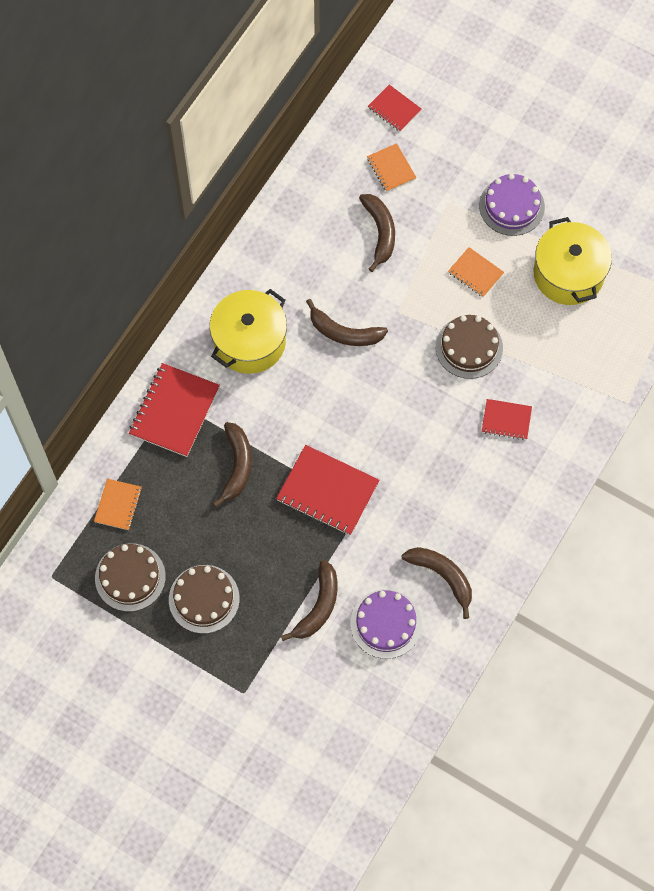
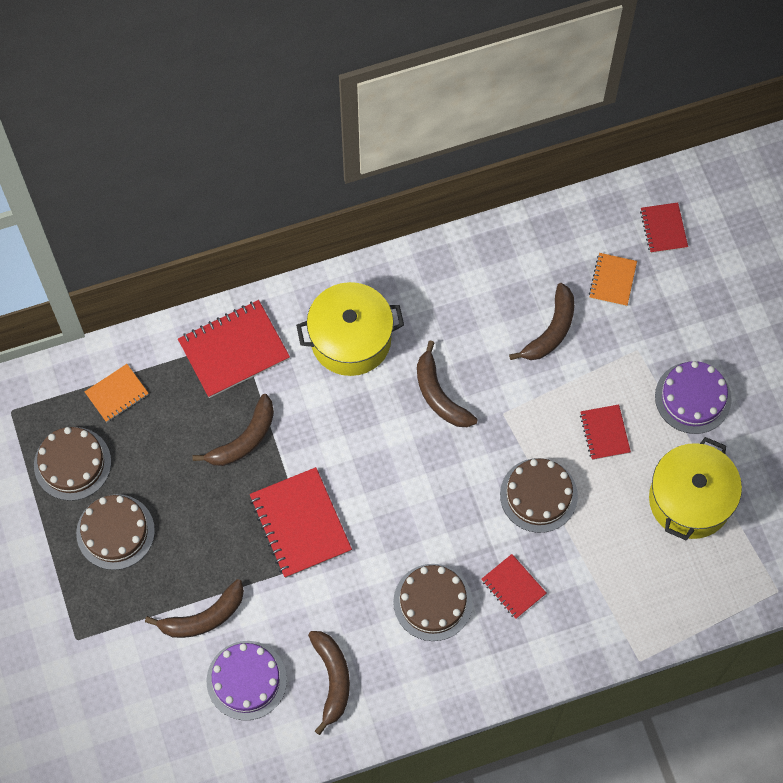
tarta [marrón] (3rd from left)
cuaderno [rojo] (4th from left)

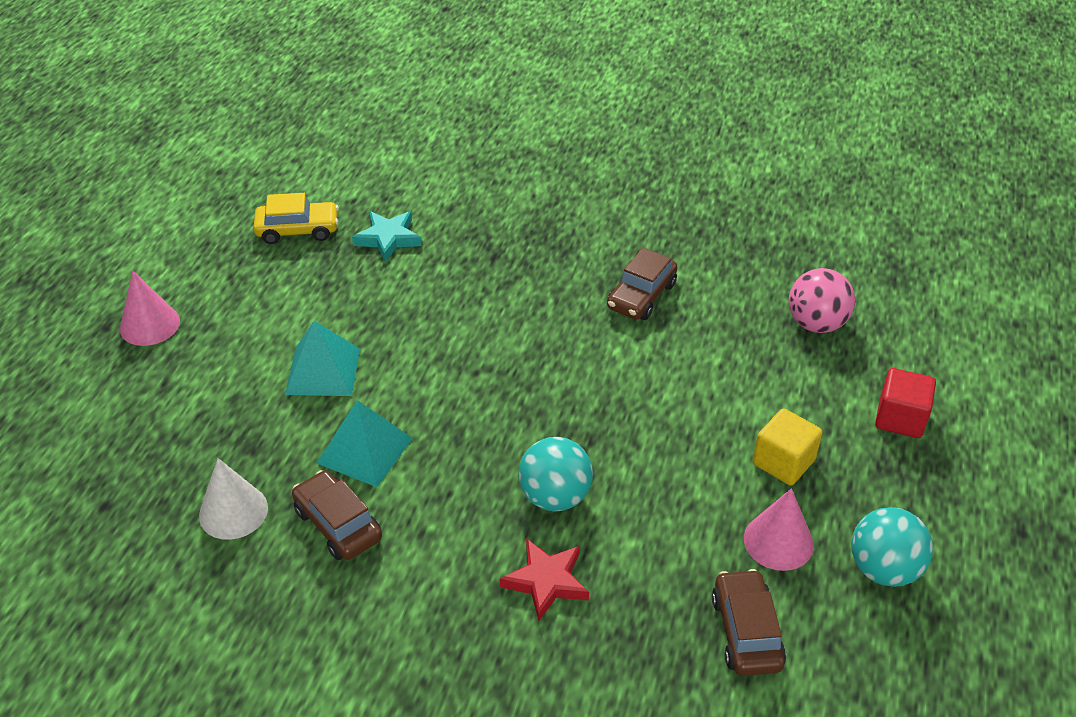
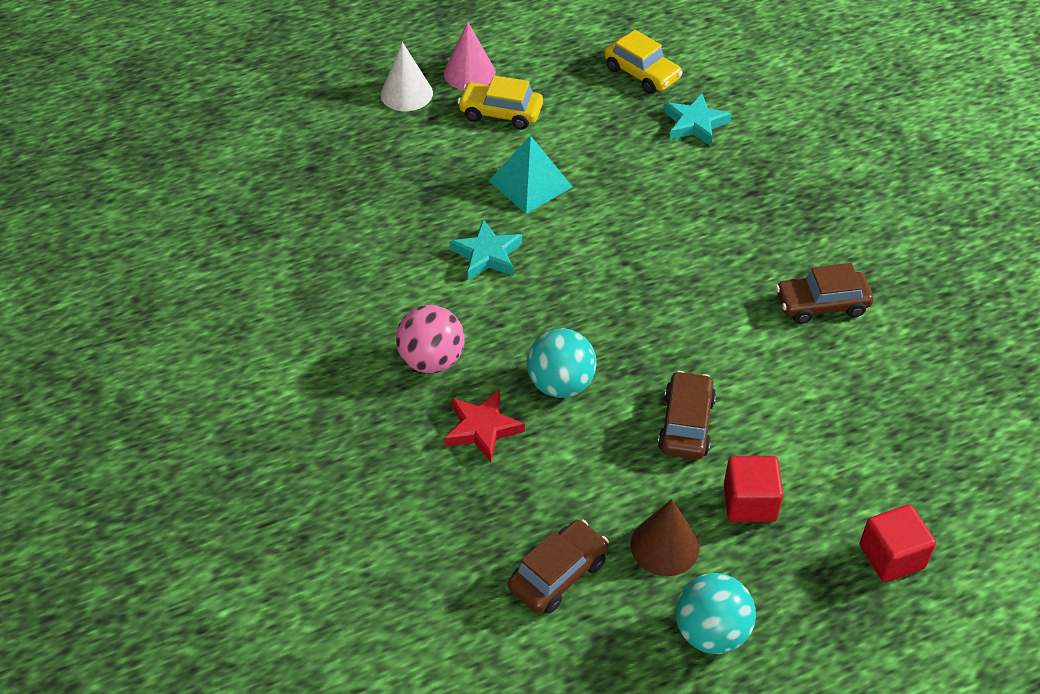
coche [amarillo] (1st from left)
cono [blanco]
coche [marrón] (2nd from left)
pelota [rosa]
estrella [turquesa] (1st from left)
cono [marrón]
cubo [rojo] (1st from left)

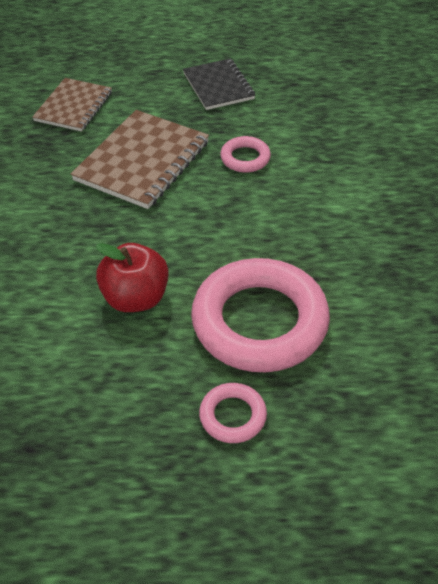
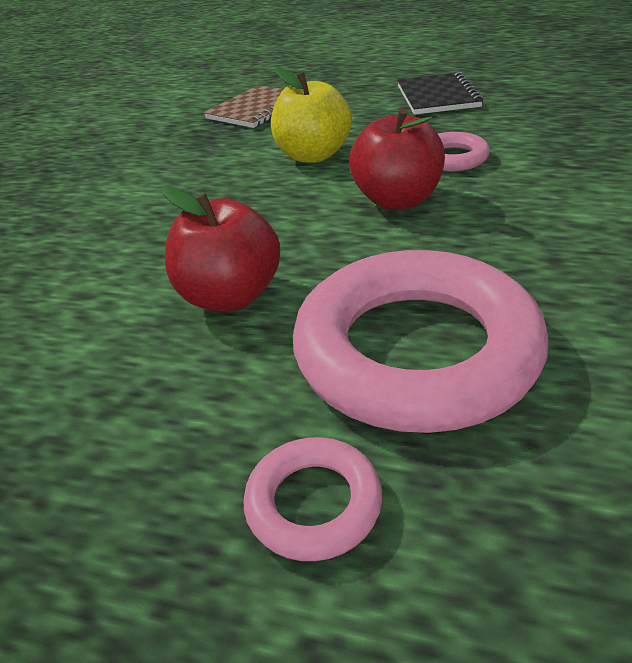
manzana [rojo] (2nd from left)
manzana [amarillo]

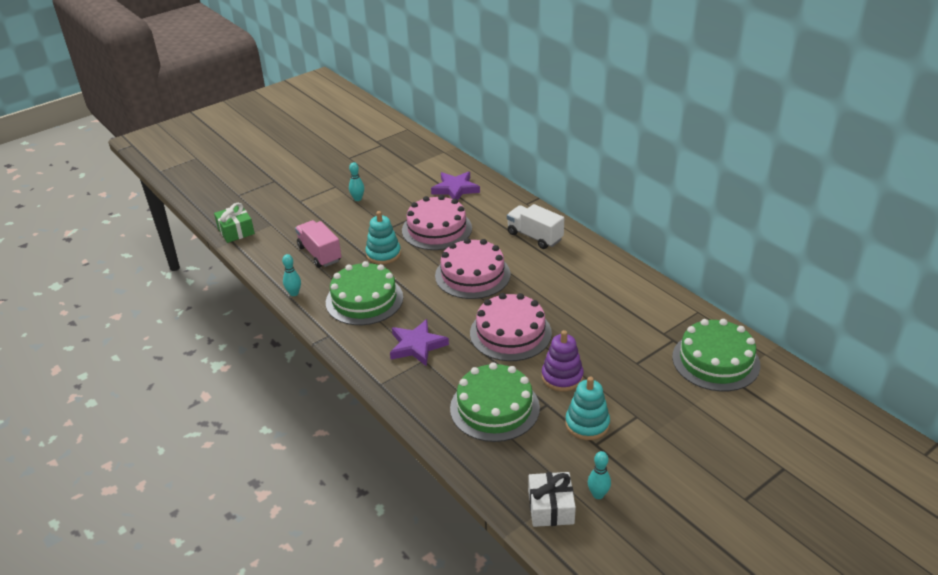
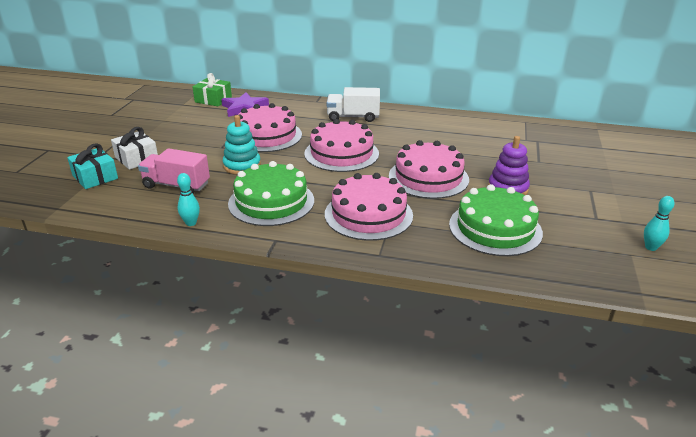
bolo [turquesa] (2nd from left in the first image)
juguete apilable [turquesa] (2nd from left in the first image)
tarta [verde] (3rd from left in the first image)
regalo [turquesa]
regalo [verde]
regalo [blanco]
tarta [rosa] (3rd from left)

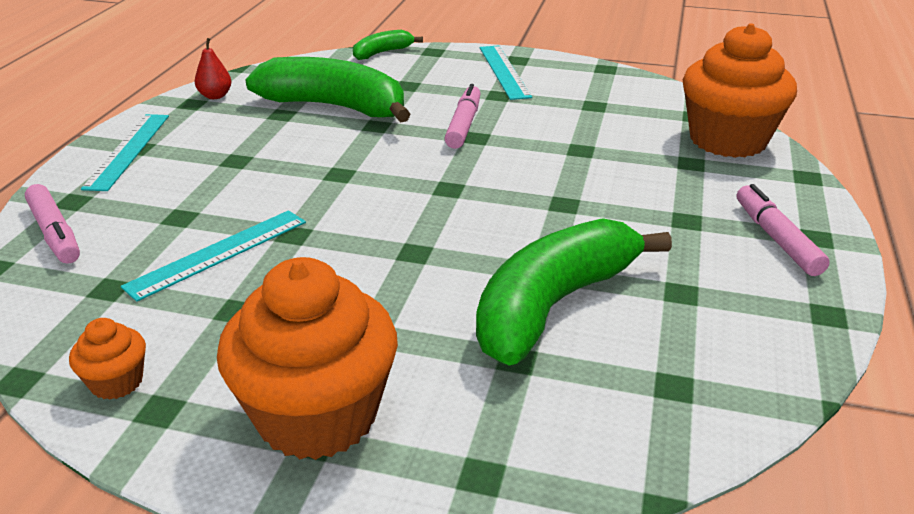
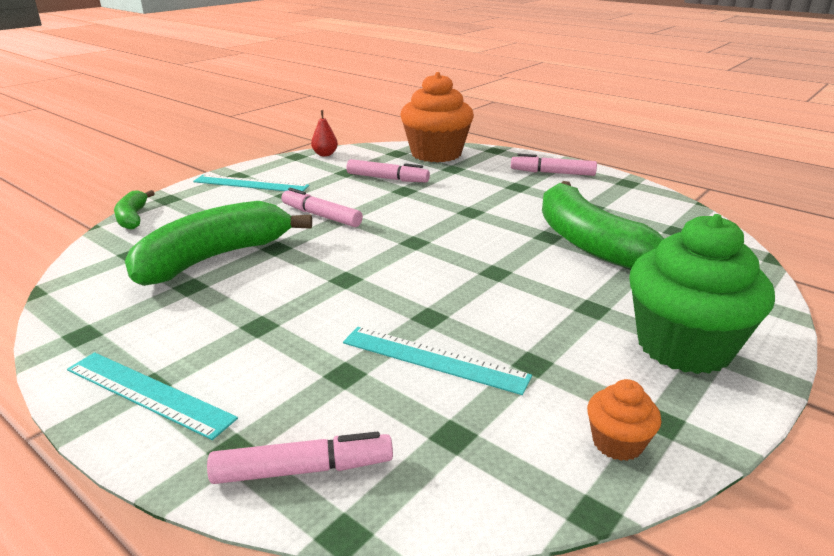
rotulador [rosa] (3rd from left)
pera [rojo]
magdalena [verde]
regla [turquesa] (3rd from left)

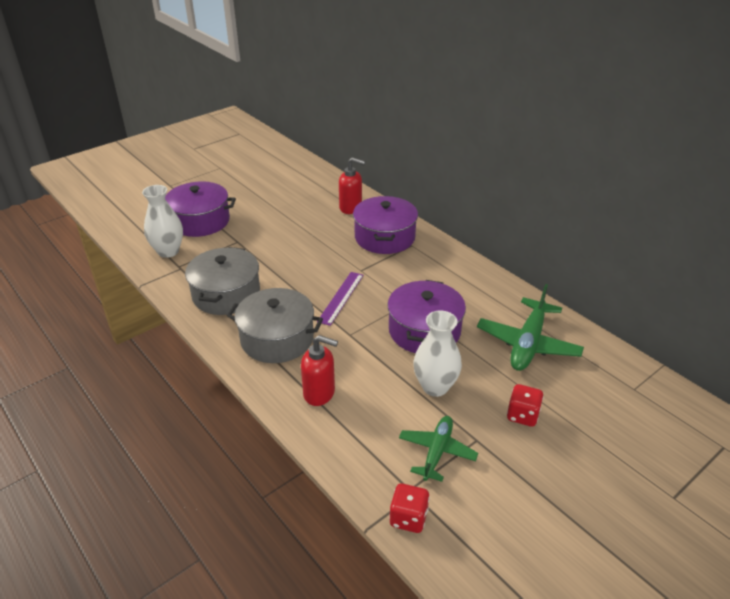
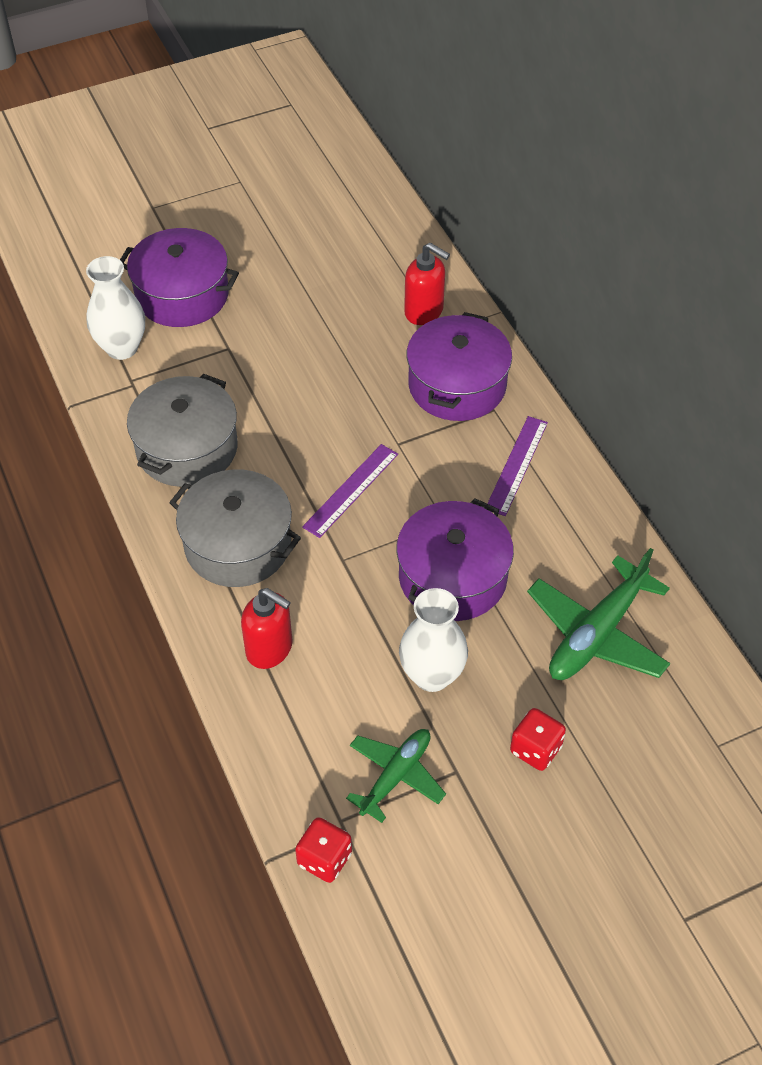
regla [morado] (2nd from left)

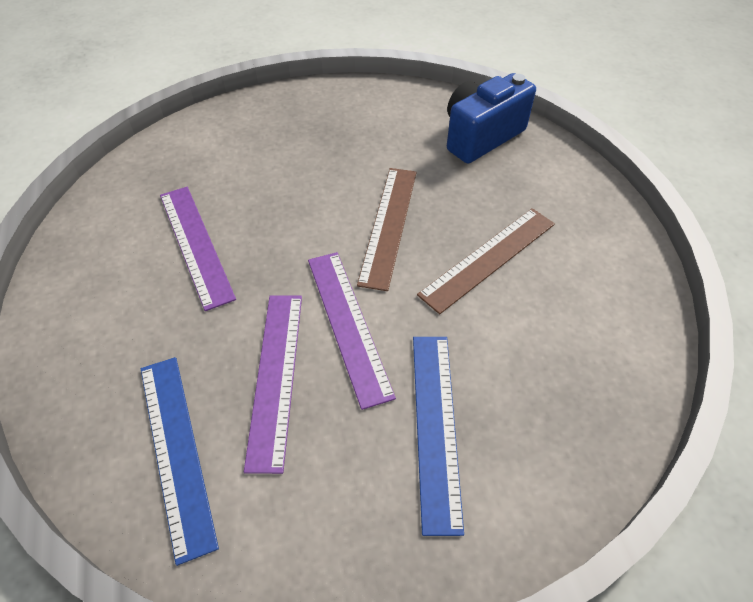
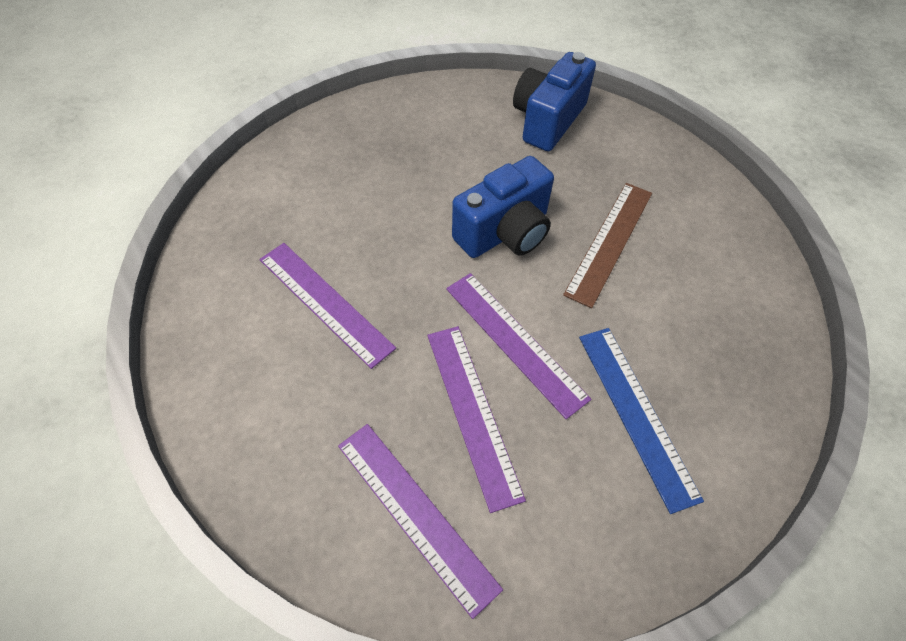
cámara [azul] (1st from left)
regla [morado] (2nd from left)

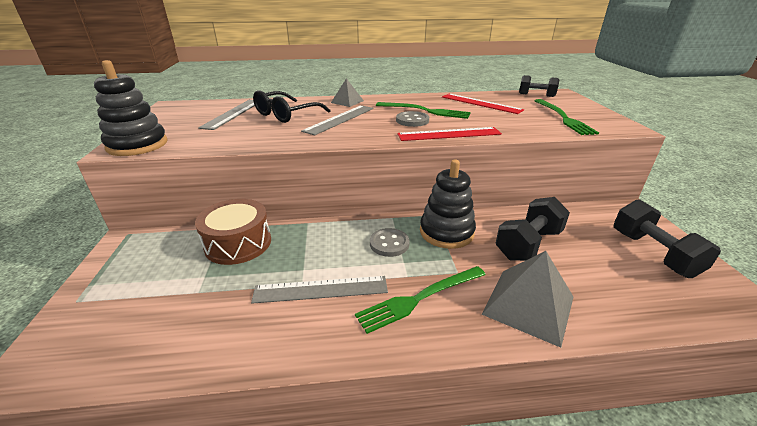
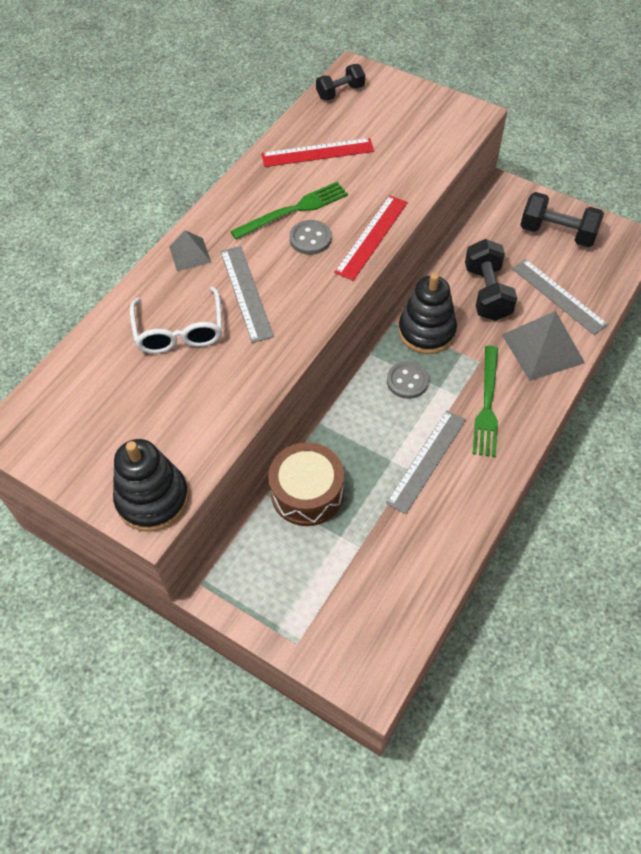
tenedor [verde] (3rd from left in the first image)
regla [gris] (3rd from left)
gafas [blanco]

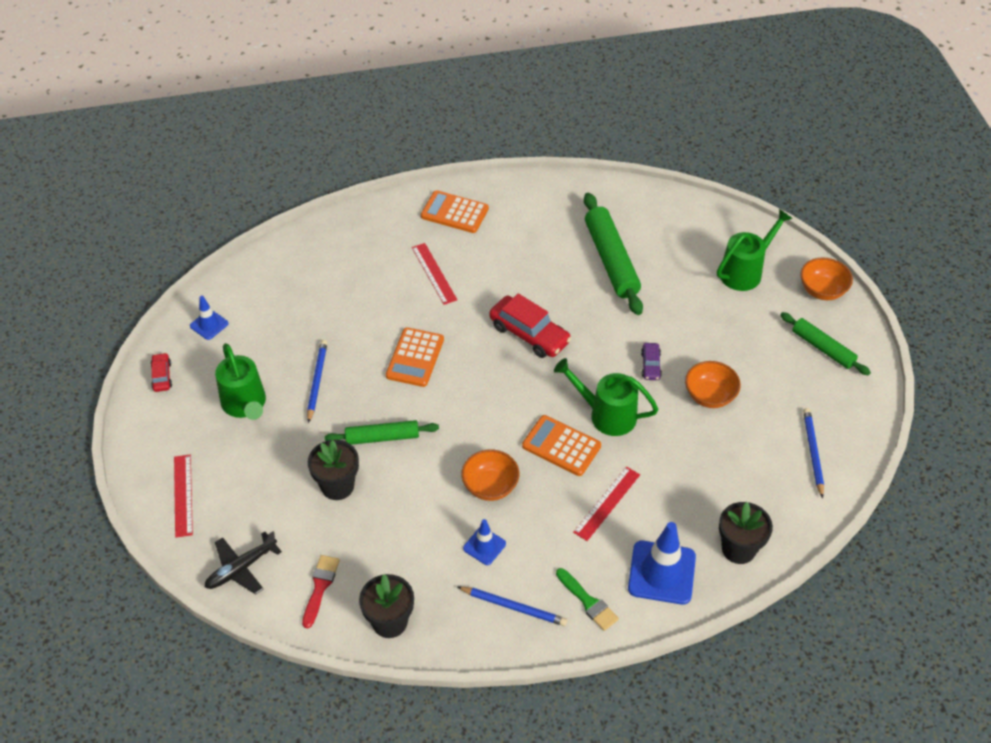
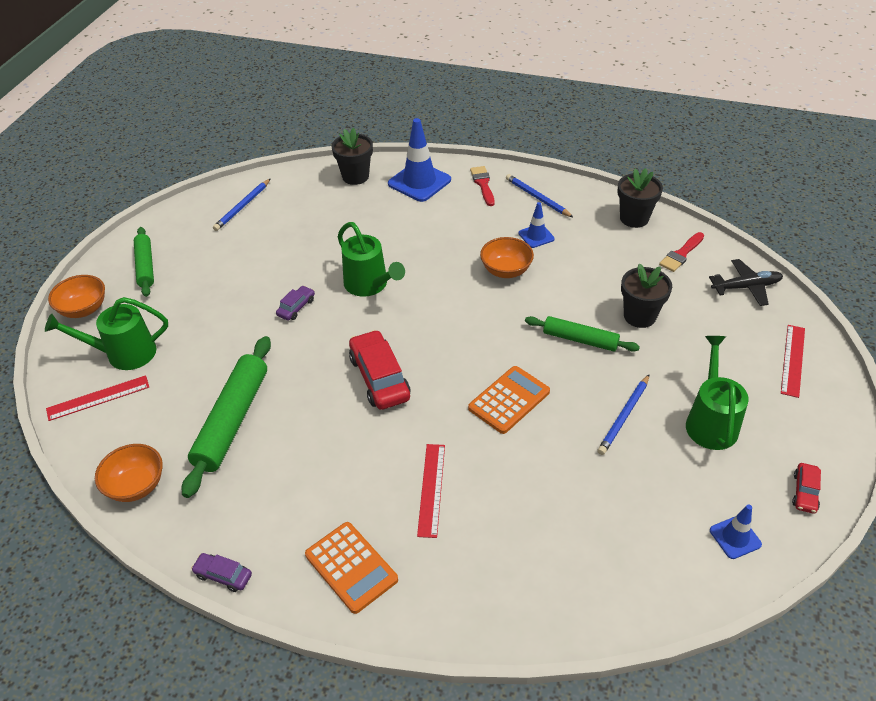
calculadora [naranja] (3rd from left in the first image)
coche [morado] (1st from left)
regla [rojo] (1st from left)
cuenco [naranja] (2nd from left)
pincel [rojo] (1st from left)

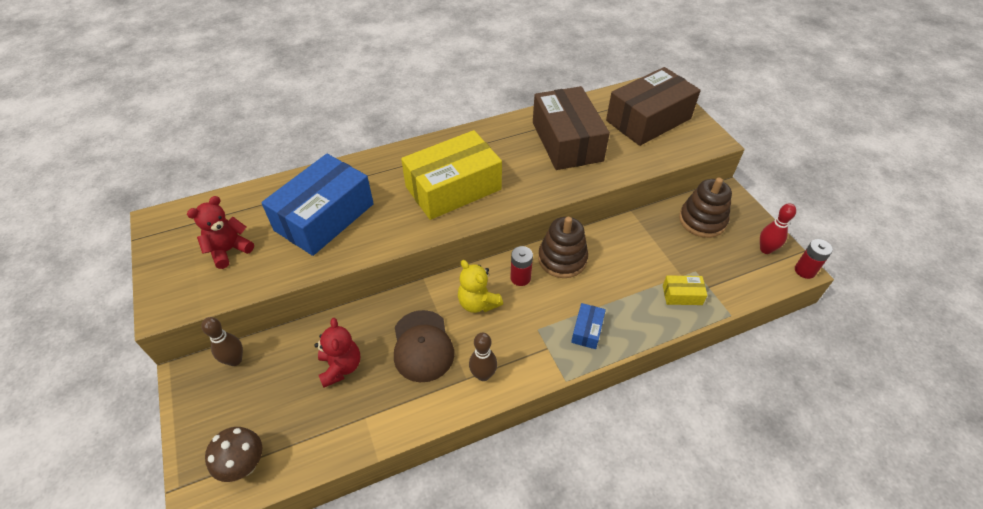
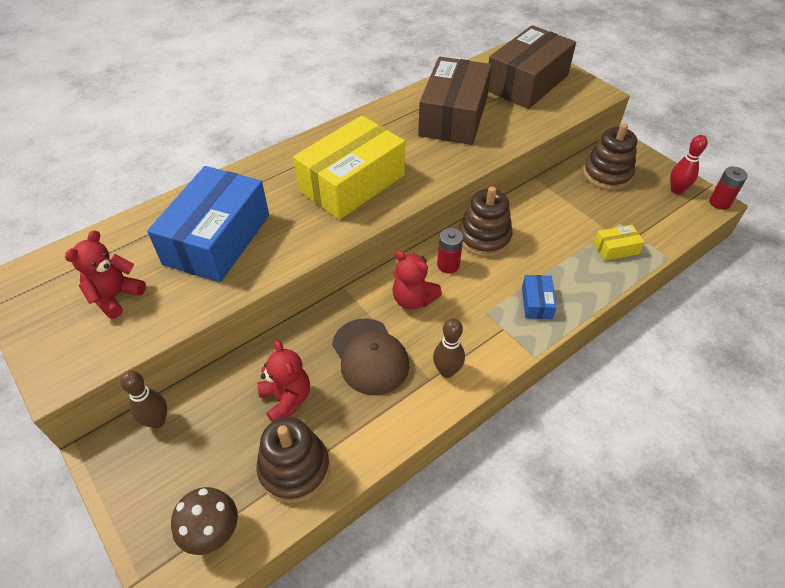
juguete apilable [marrón] (1st from left)
osito [rojo] (3rd from left)
caja [marrón] (1st from left)

